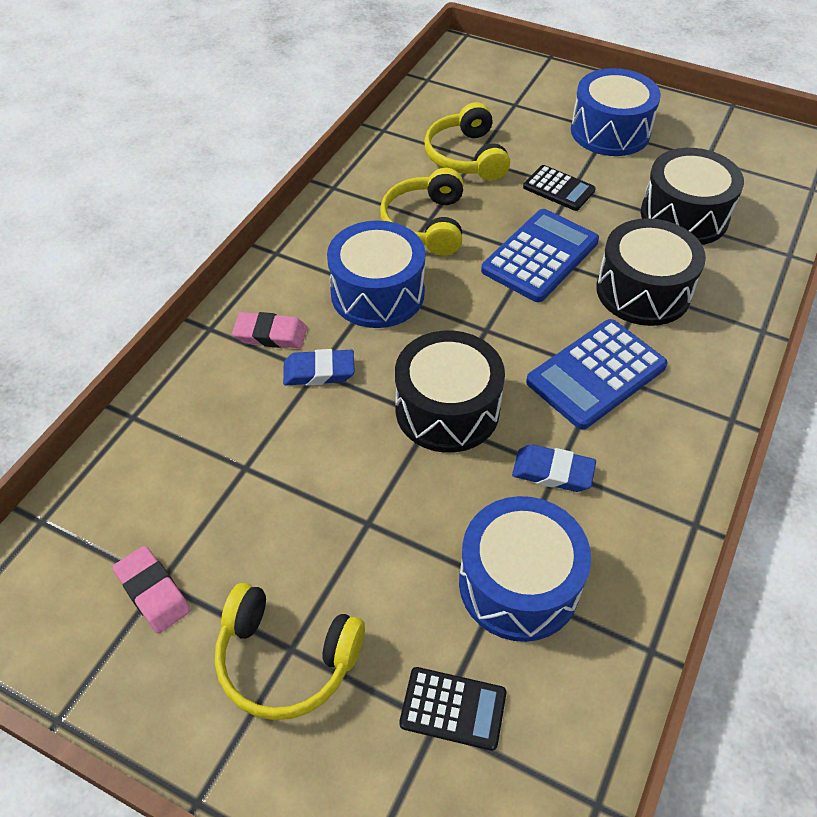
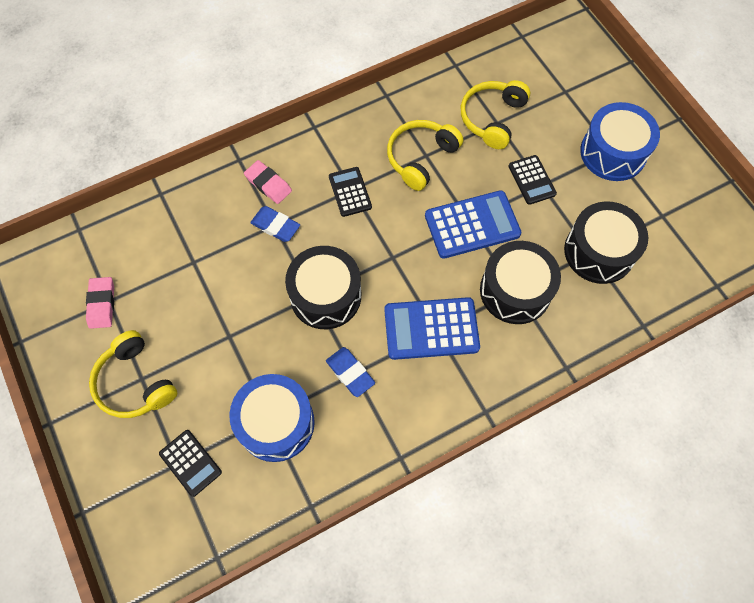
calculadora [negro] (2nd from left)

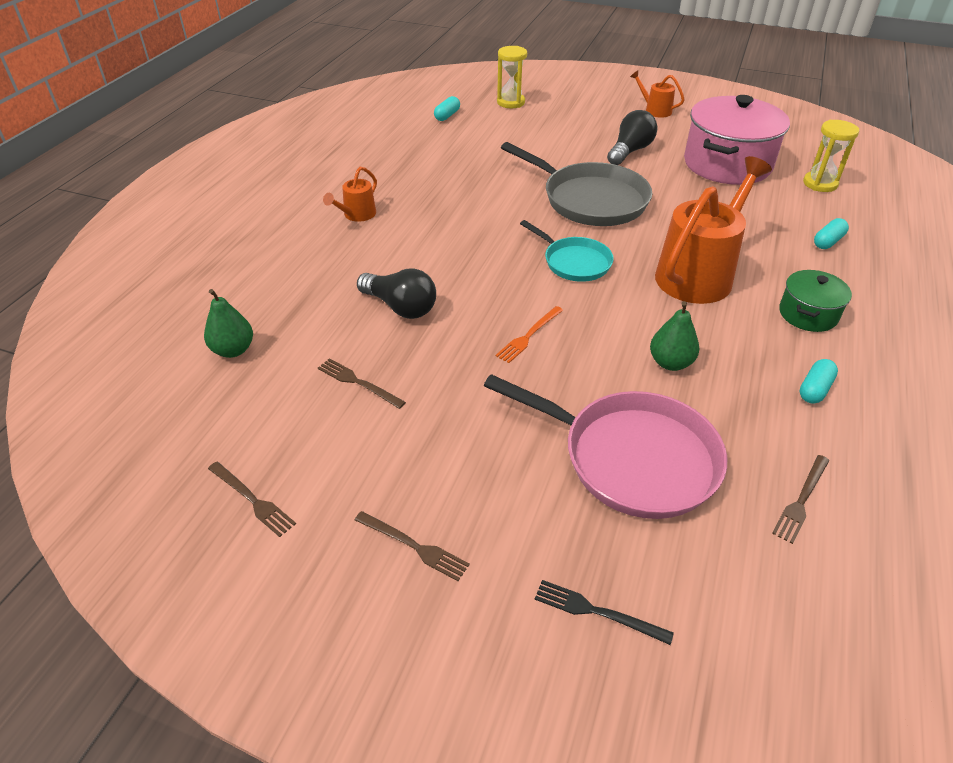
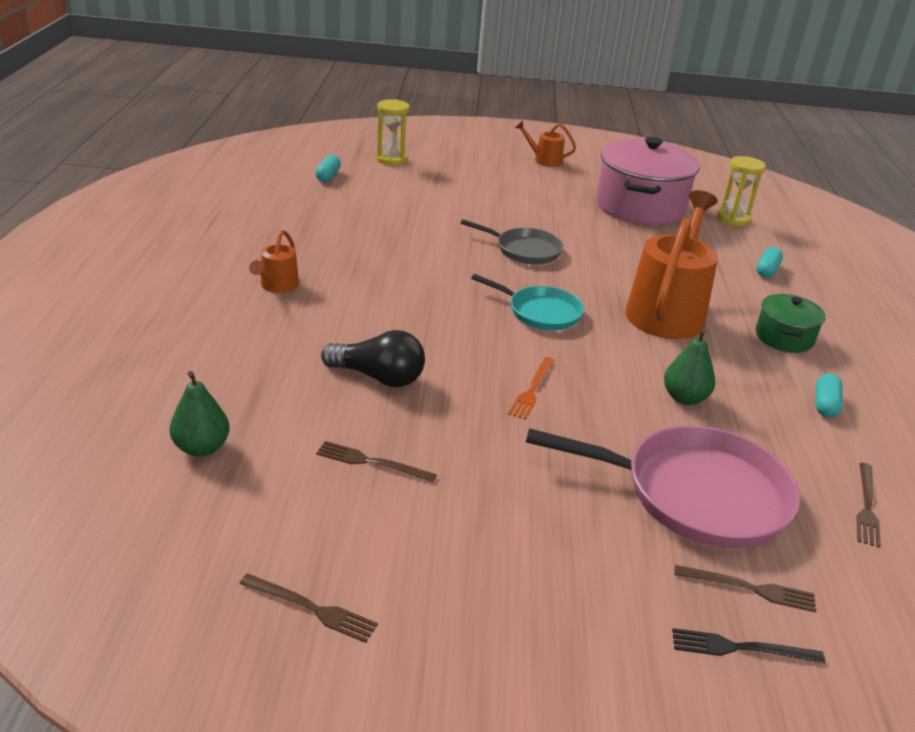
bombilla [negro] (2nd from left in the first image)
tenedor [marrón] (3rd from left)
sartén [gris]

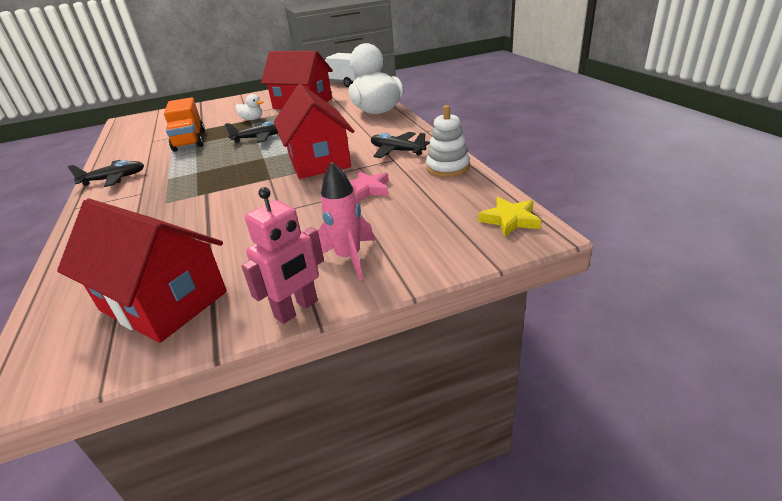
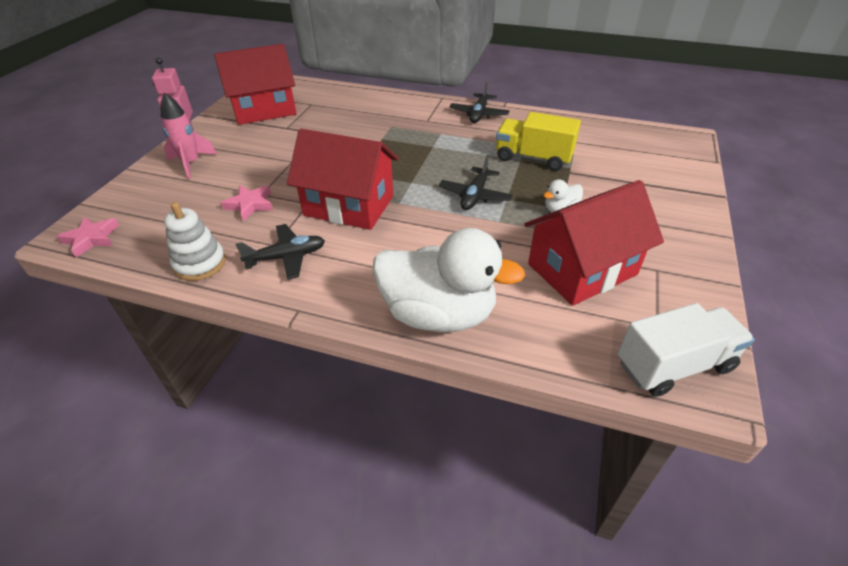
camión [amarillo]
estrella [rosa] (1st from left)

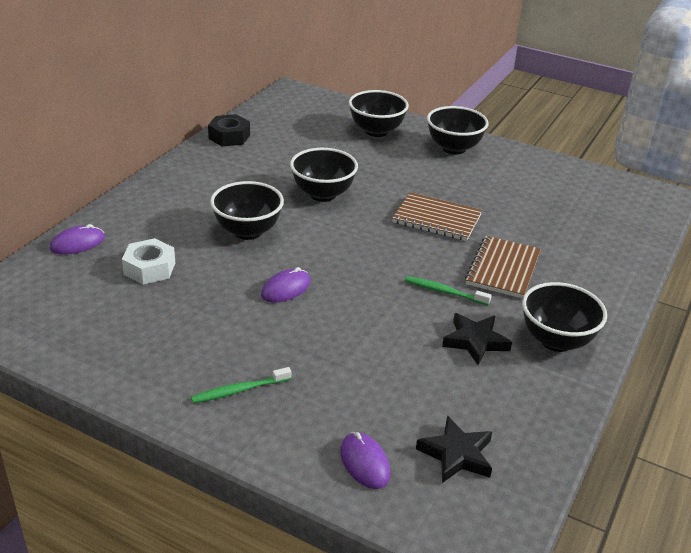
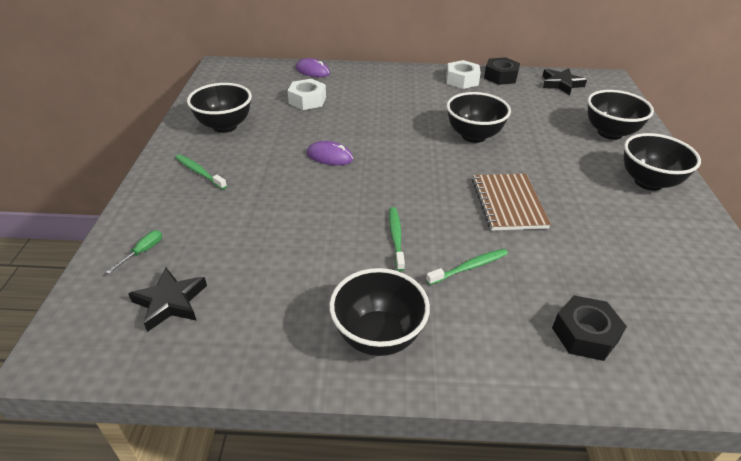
tuerca [blanco] (2nd from left)
tuerca [negro] (2nd from left)
cuenco [negro] (1st from left)
estrella [negro] (2nd from left)
destornillador [verde]
cepillo de dientes [verde] (3rd from left)

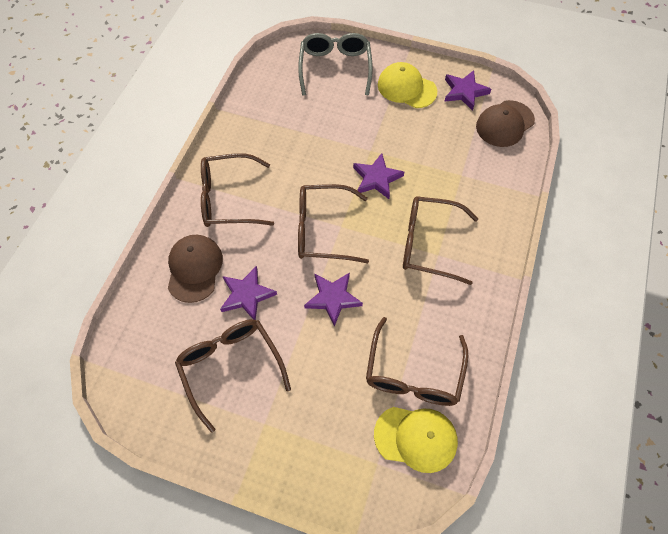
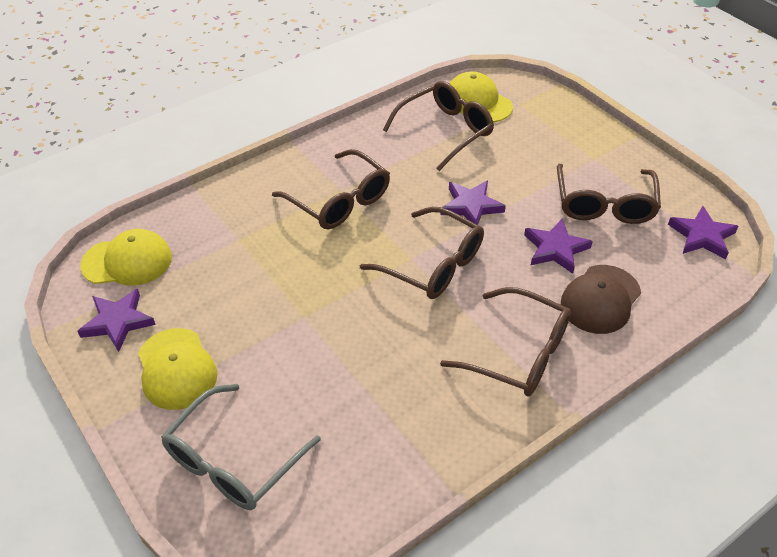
estrella [morado] (4th from left)
gorra [amarillo] (1st from left)

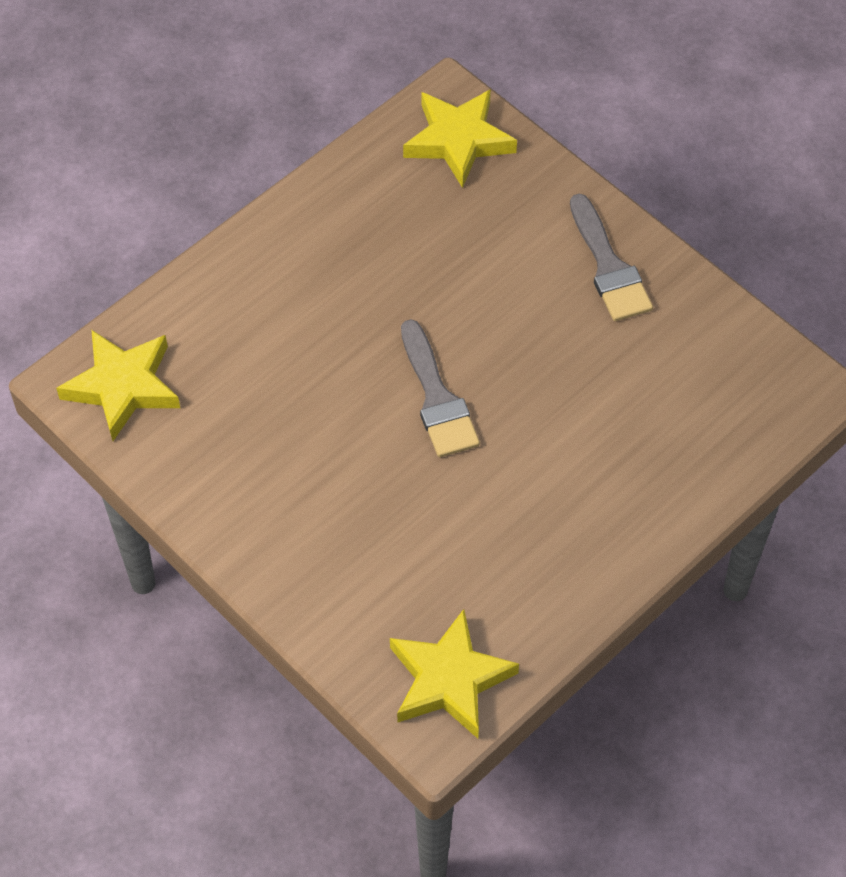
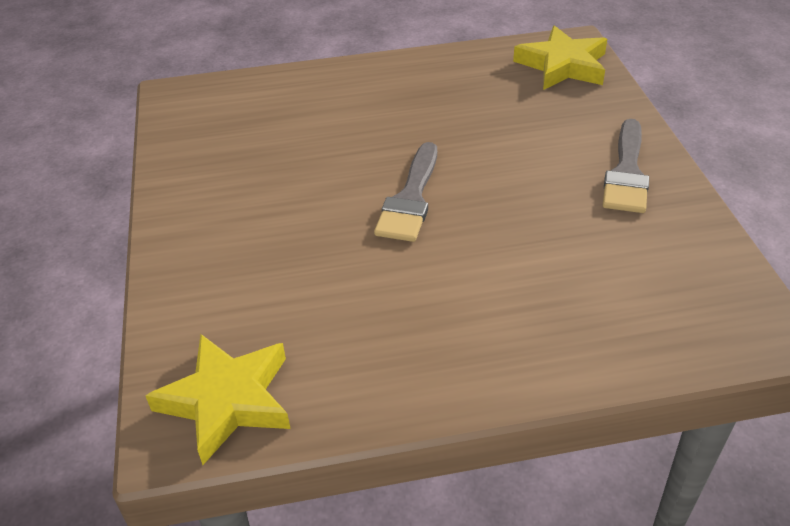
estrella [amarillo] (1st from left in the first image)

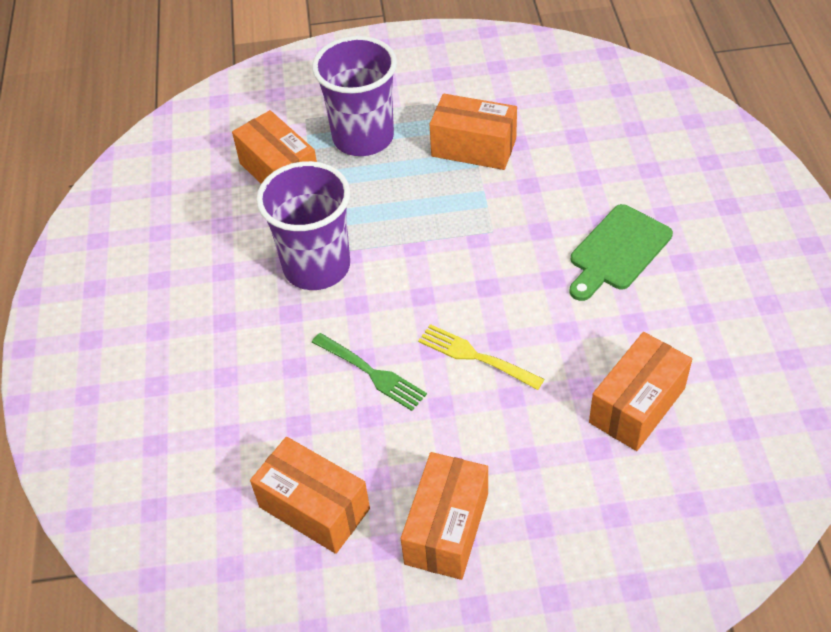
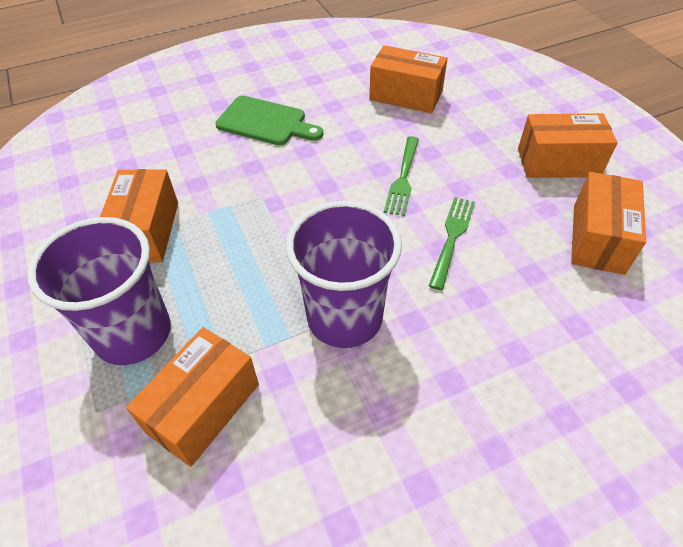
tenedor [verde] (1st from left)

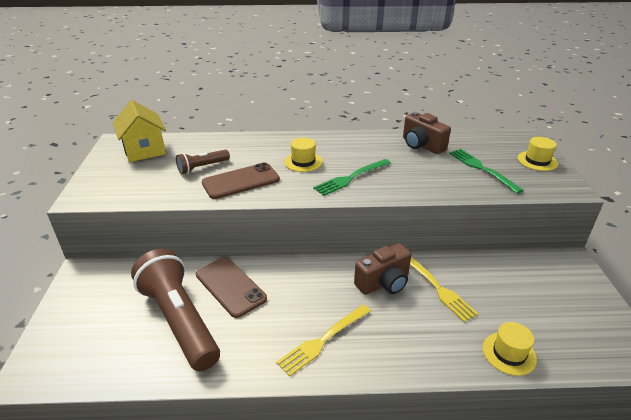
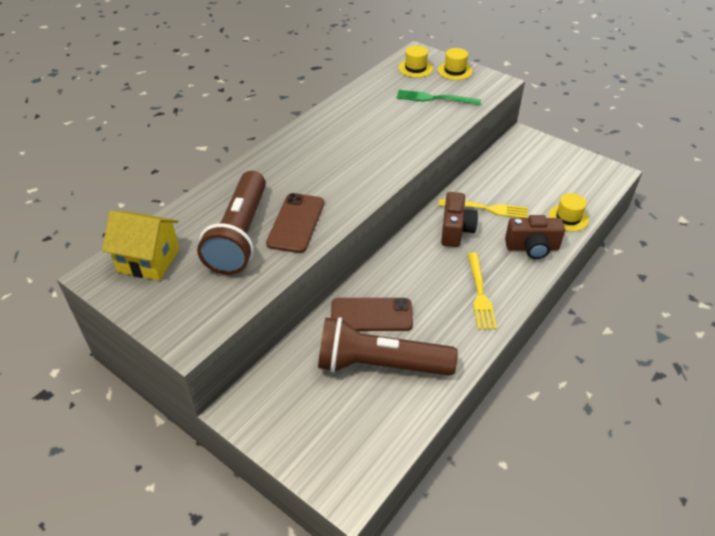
tenedor [verde] (1st from left in the first image)
sombrero [amarillo] (1st from left)
cámara [marrón] (2nd from left)
lámpara de mano [marrón] (1st from left)

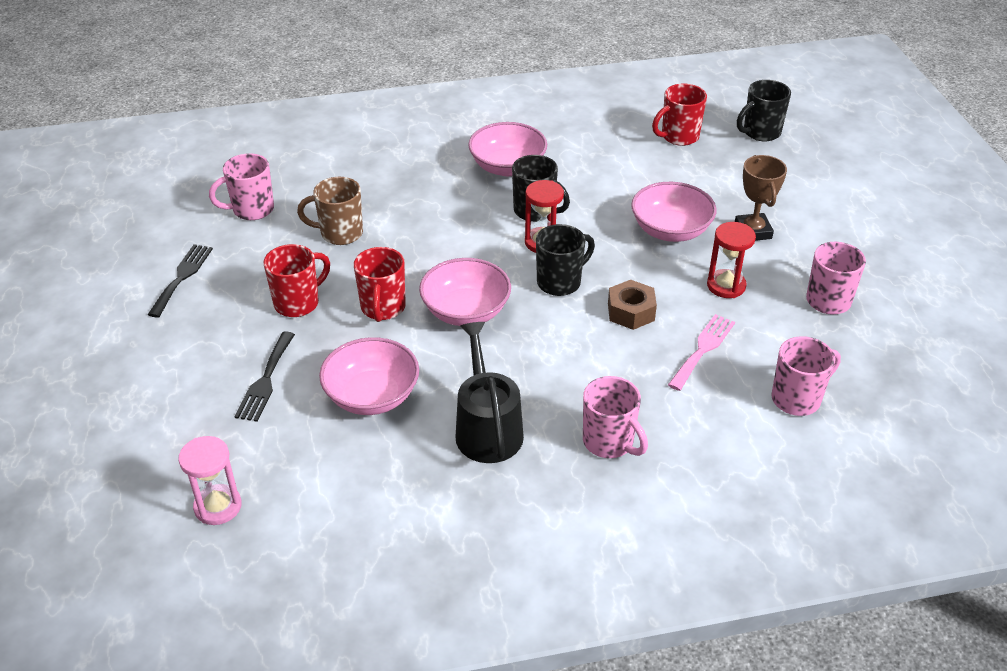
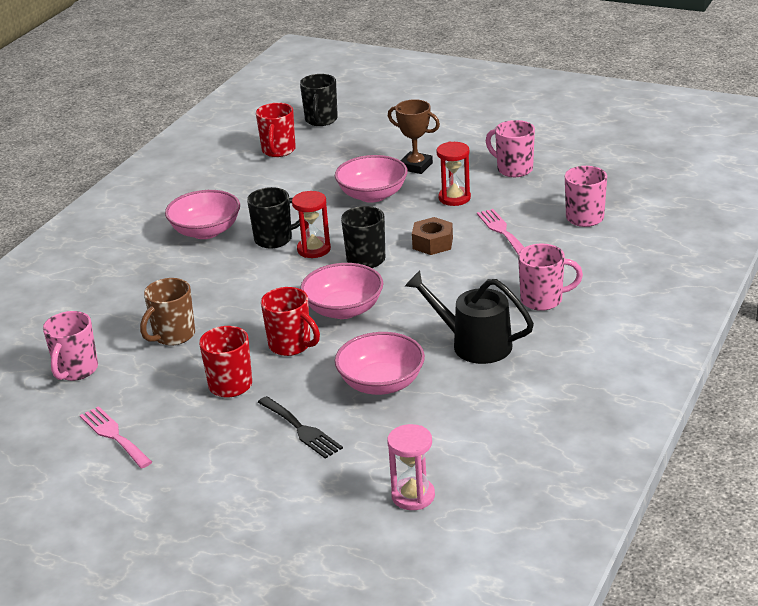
tenedor [rosa] (1st from left)

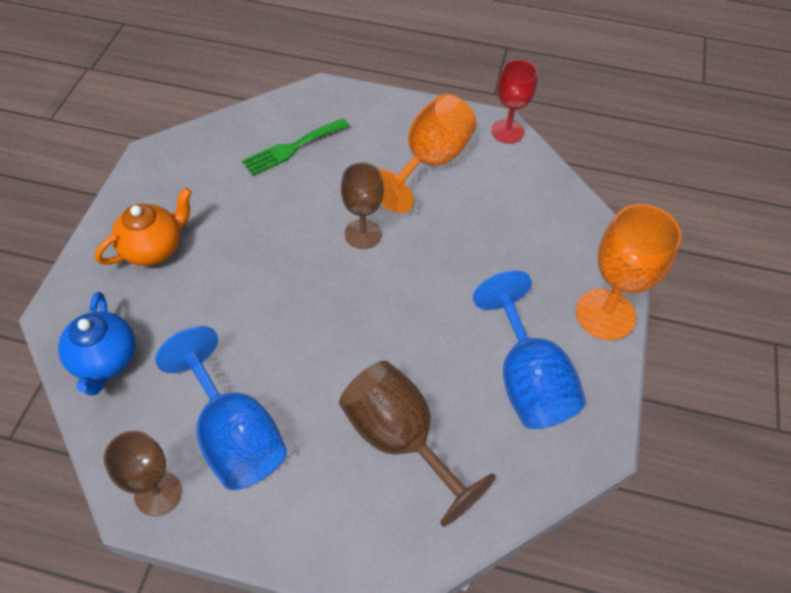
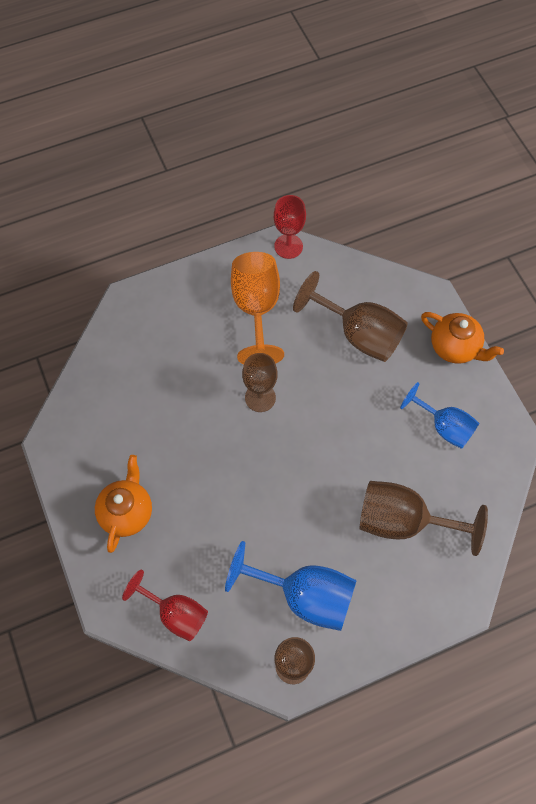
tenedor [verde]
copa [marrón] (3rd from left)
copa [rojo] (1st from left)
tetera [naranja] (2nd from left)
copa [azul] (2nd from left)

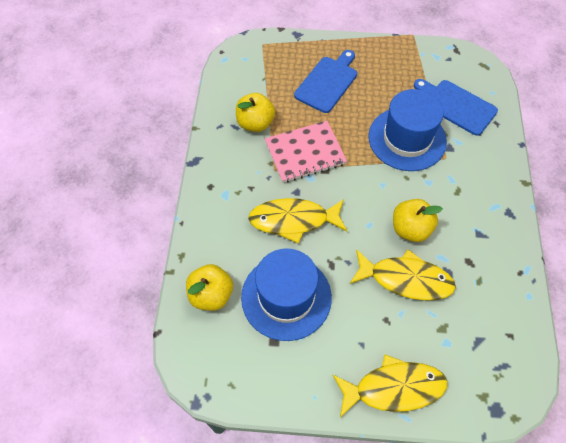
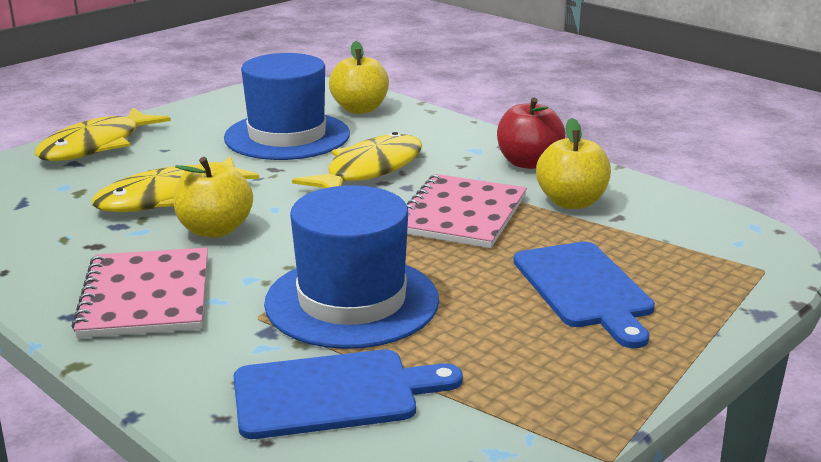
cuaderno [rosa] (1st from left)
manzana [rojo]

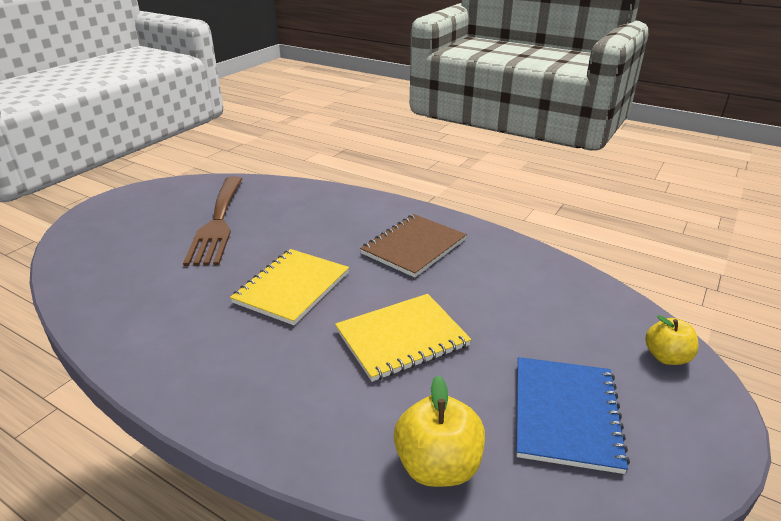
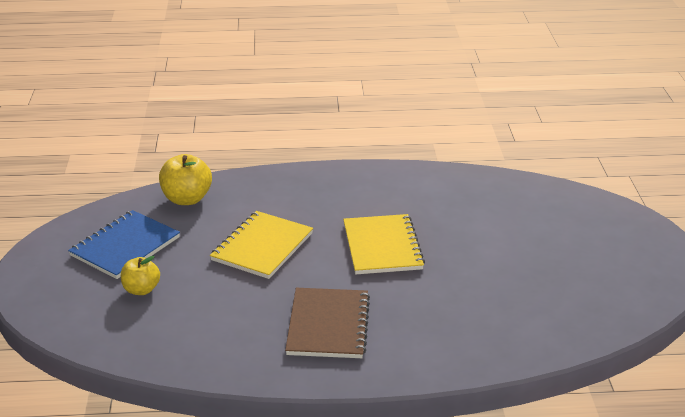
tenedor [marrón]
manzana [amarillo] (1st from left)
cuaderno [azul]

